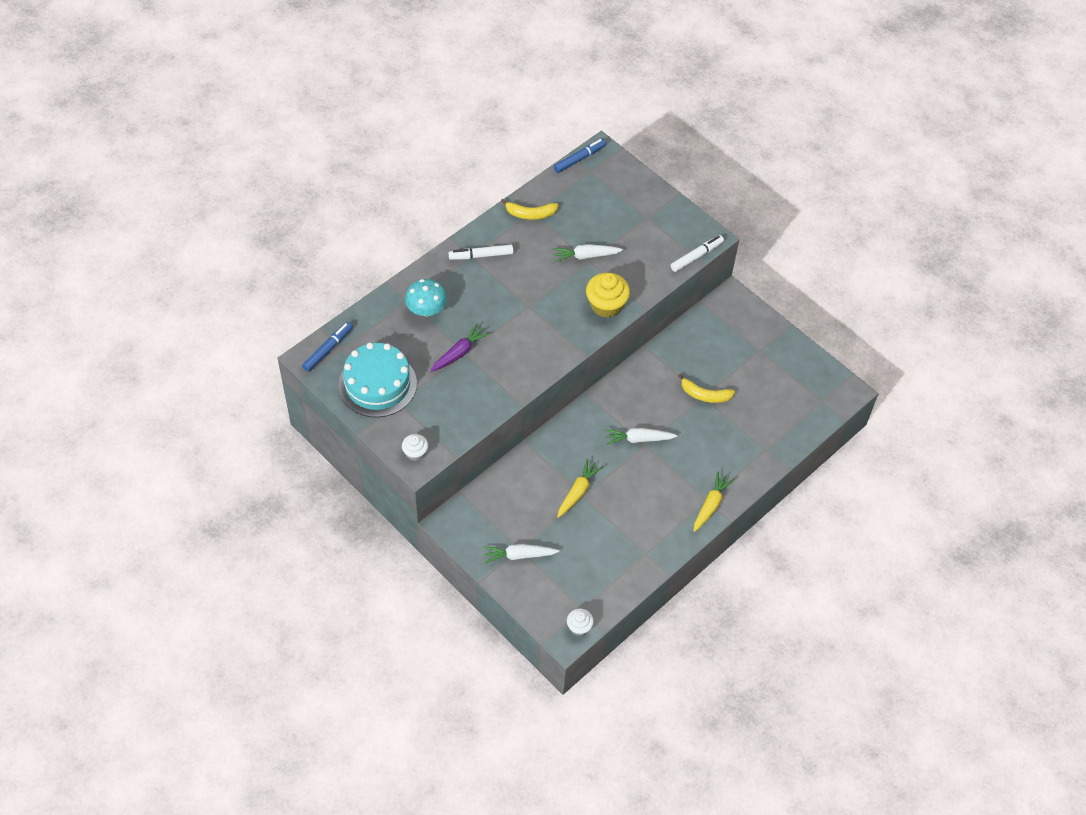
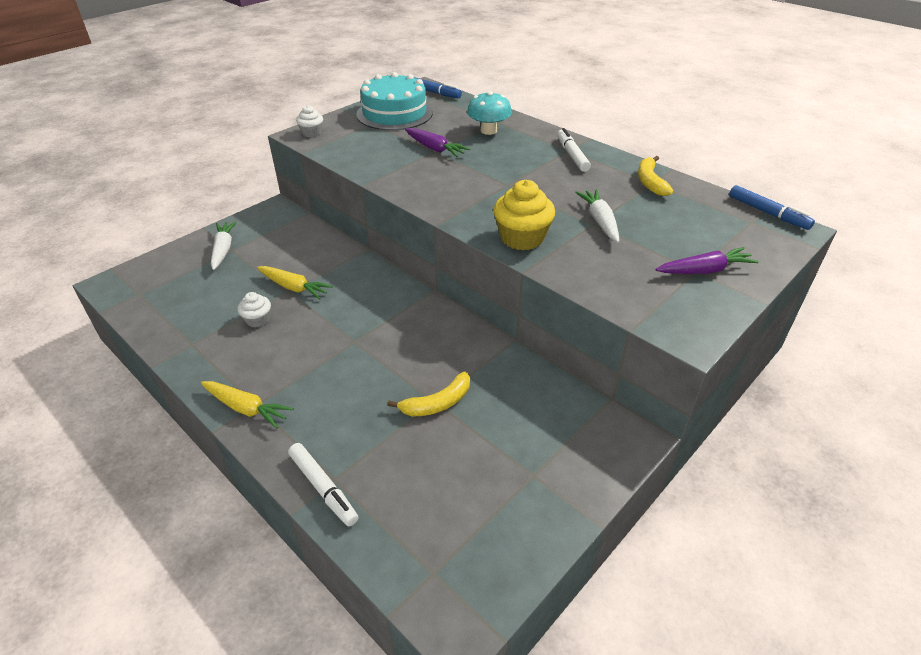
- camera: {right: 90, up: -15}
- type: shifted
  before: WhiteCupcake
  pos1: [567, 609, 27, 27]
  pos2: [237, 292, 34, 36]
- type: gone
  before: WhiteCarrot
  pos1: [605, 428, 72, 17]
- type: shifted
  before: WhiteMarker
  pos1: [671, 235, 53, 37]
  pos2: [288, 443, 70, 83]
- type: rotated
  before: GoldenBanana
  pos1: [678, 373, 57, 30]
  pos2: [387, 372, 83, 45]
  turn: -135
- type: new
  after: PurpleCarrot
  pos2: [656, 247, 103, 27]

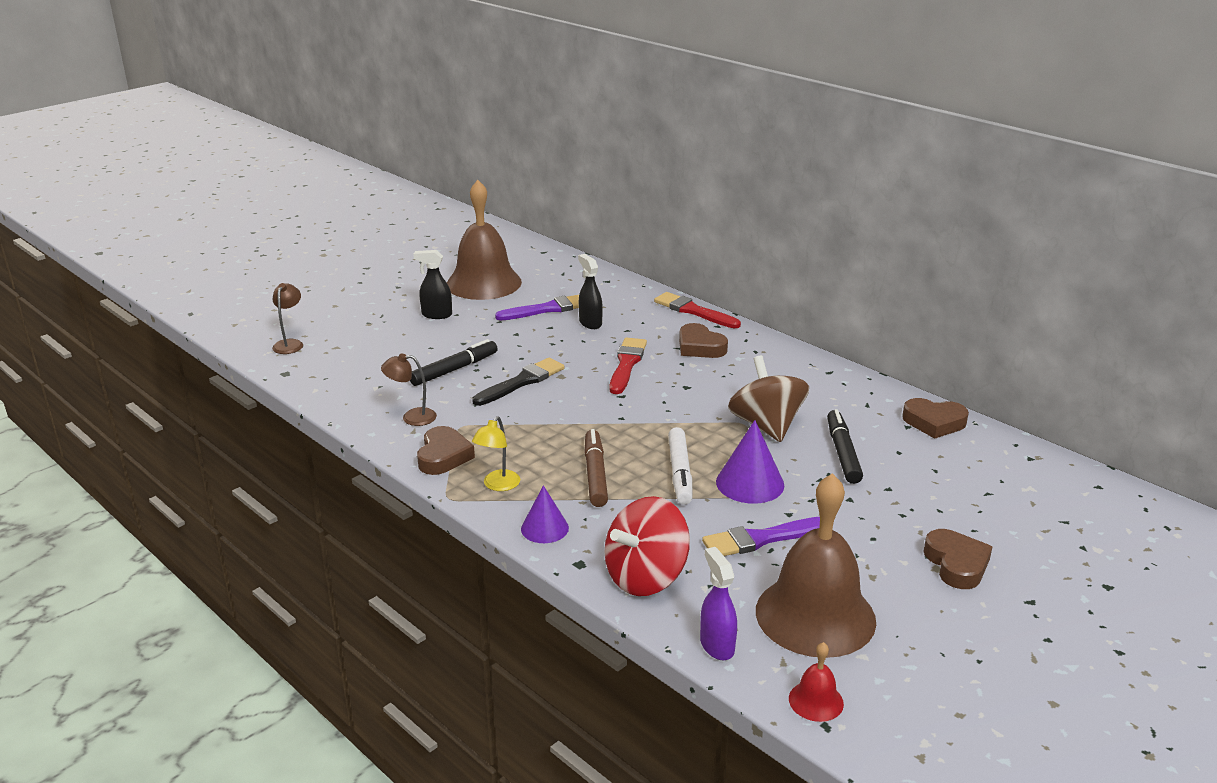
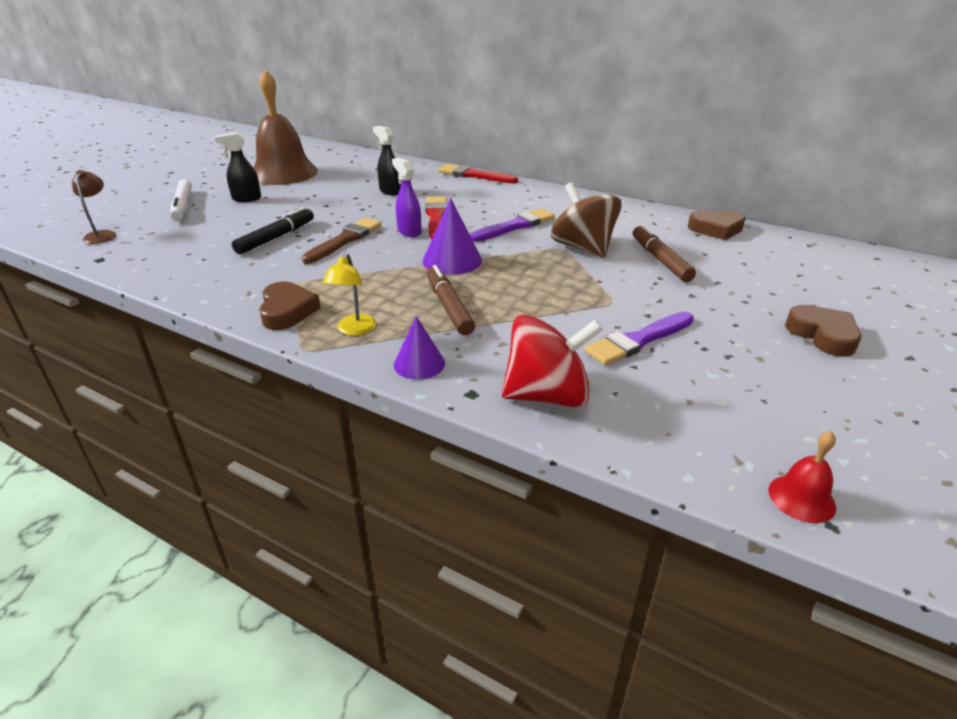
- camera: {right: -15, up: 5}
- type: gone
  before: RussetDeskLamp
  pos1: [381, 353, 56, 73]
- type: repainted
  before: EbonyPaintBrush
  after: RussetPaintBrush
  pos1: [472, 358, 92, 48]
  pos2: [302, 218, 79, 46]
- type: shifted
  before: PurplePaintBrush
  pos1: [495, 295, 84, 25]
  pos2: [470, 208, 85, 34]
- type: rotated
  before: CrimsonToyTop
  pos1: [604, 496, 86, 100]
  pos2: [502, 315, 101, 93]
  turn: -135
- type: shifted
  before: WhiteMarker
  pos1: [668, 427, 24, 78]
  pos2: [170, 179, 22, 42]
- type: gone
  before: RussetHeart
  pos1: [679, 323, 49, 35]
- type: shifted
  before: PurpleSprayCleaner
  pos1: [700, 547, 37, 113]
  pos2: [392, 158, 30, 79]
- type: shifted
  before: PurpleConeShape
  pos1: [716, 420, 68, 84]
  pos2: [423, 198, 59, 77]
- type: gone
  before: RussetBell
  pos1: [756, 473, 120, 185]
- type: repainted
  before: EbonyMarker
  after: RussetMarker
  pos1: [827, 409, 36, 75]
  pos2: [633, 224, 63, 58]

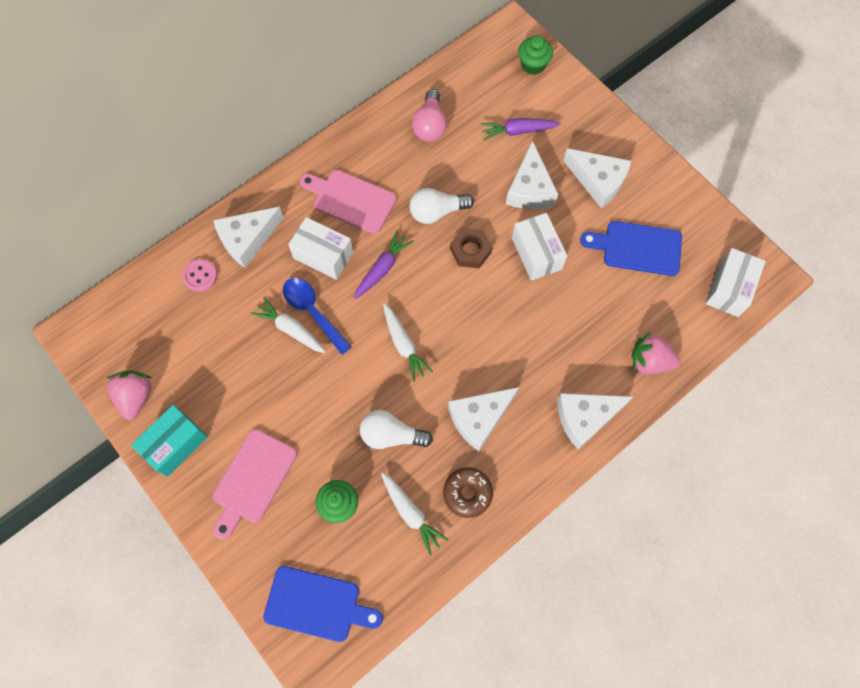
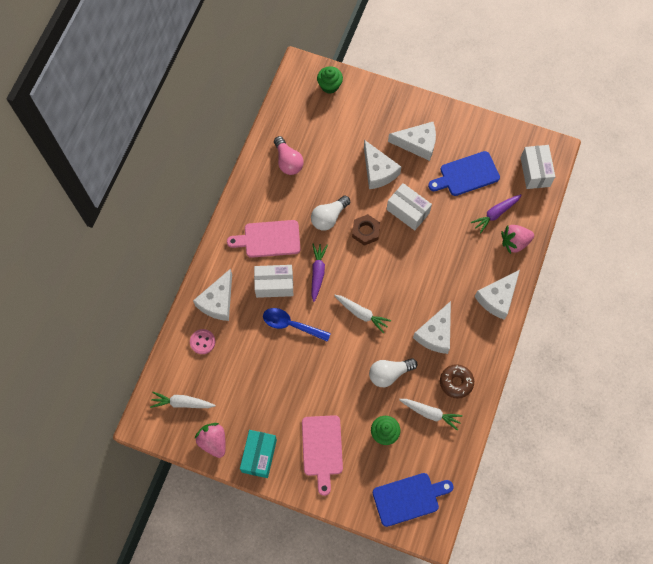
- camera: {right: -30, up: 0}
- type: shifted
  before: WhiteCarrot
  pos1: [251, 297, 75, 56]
  pos2: [150, 392, 66, 16]
- type: shifted
  before: PurpleCarrot
  pos1: [481, 118, 80, 22]
  pos2: [471, 194, 51, 40]

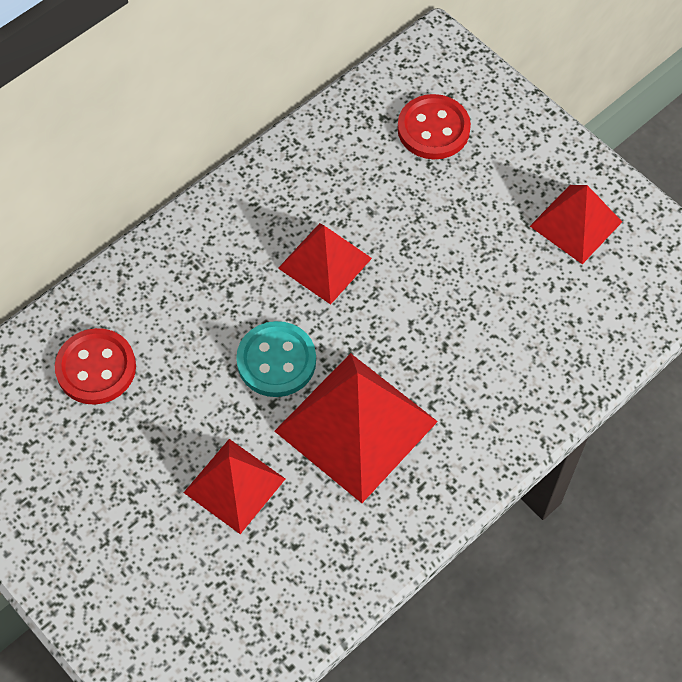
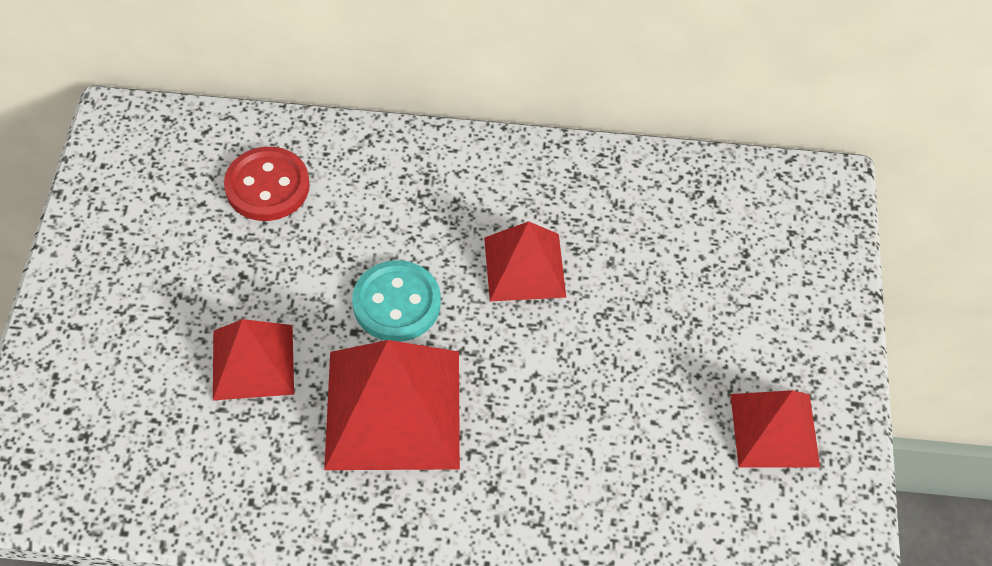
- camera: {right: 45, up: -5}
- type: gone
  before: CrimsonButton
  pos1: [397, 94, 74, 65]

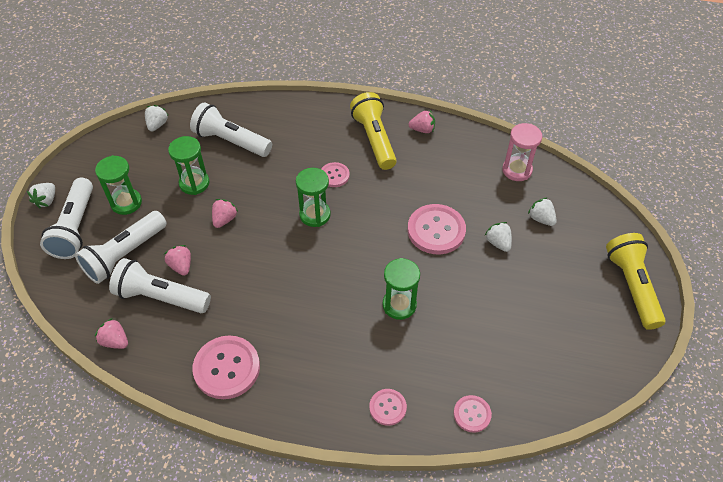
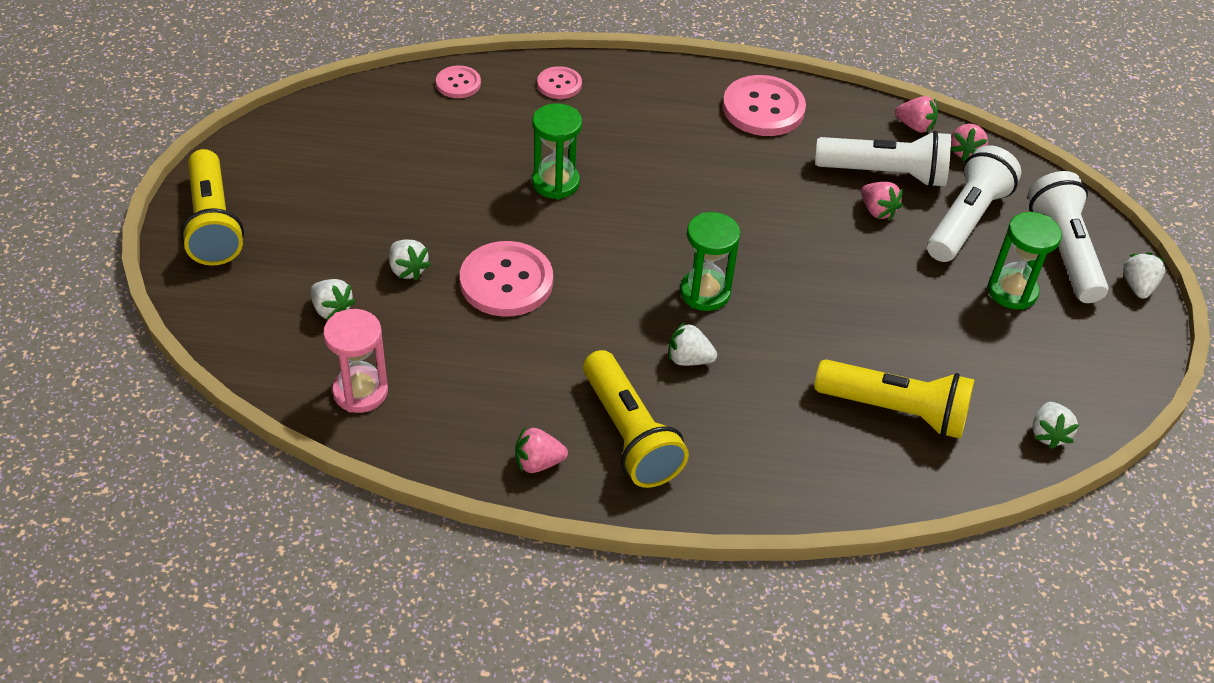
- camera: {right: 170, up: -5}
- type: gone
  before: GreenHourglass
  pos1: [168, 136, 41, 59]
- type: repainted
  before: WhitePocketTorch
  after: GoldenPocketTorch
  pos1: [190, 103, 82, 54]
  pos2: [814, 359, 161, 80]
- type: shifted
  before: PinkStrawberry
  pos1: [212, 199, 26, 29]
  pos2: [951, 124, 37, 37]
- type: swapped
  before: PinkButton
  after: WhiteStrawberry
  pos1: [321, 162, 29, 25]
  pos2: [668, 322, 49, 44]

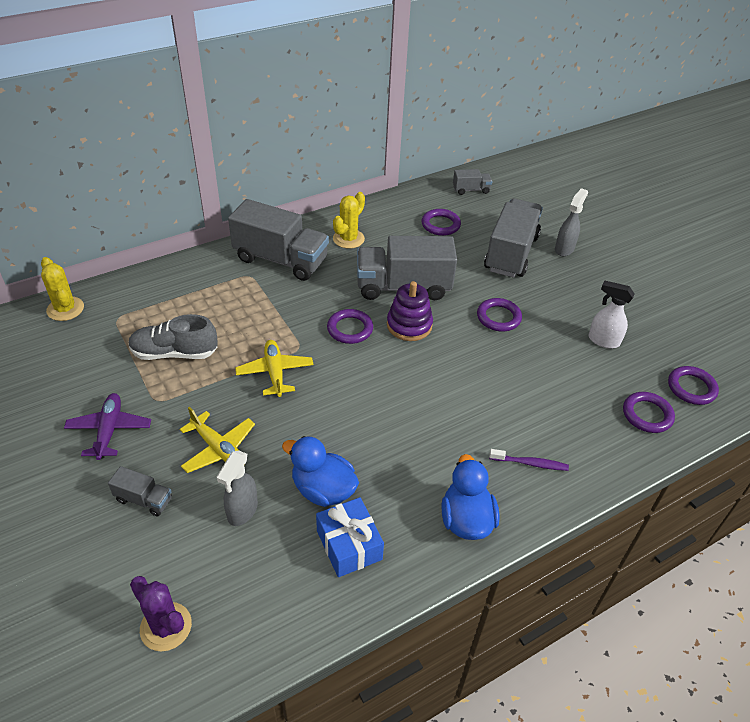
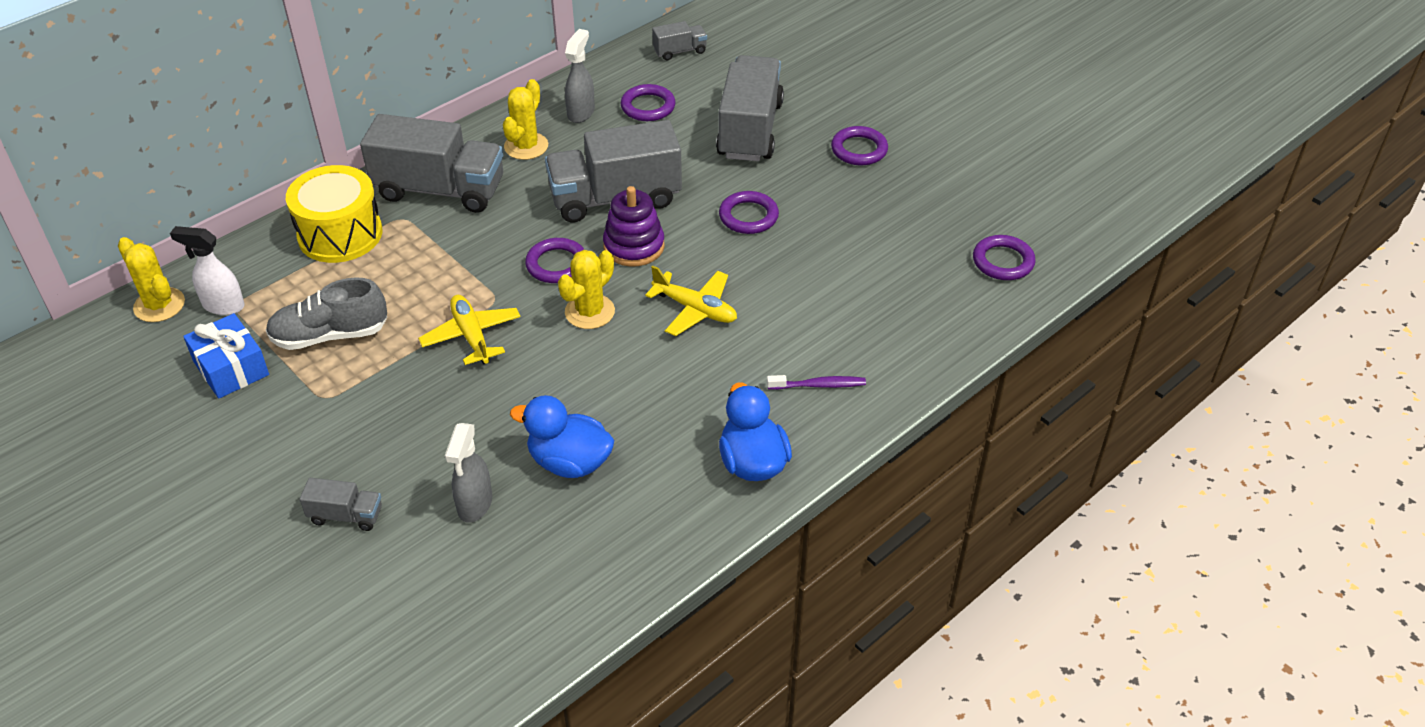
- camera: {right: -10, up: 0}
- type: gone
  before: PurpleAeroplane
  pos1: [64, 393, 87, 67]
- type: gone
  before: PurplePricklyPlant
  pos1: [130, 576, 62, 75]
- type: shifted
  before: GoldenAeroplane
  pos1: [180, 407, 75, 66]
  pos2: [645, 266, 92, 70]
- type: shifted
  before: RoyalBlueGift
  pos1: [316, 497, 68, 80]
  pos2: [183, 313, 86, 86]
- type: shifted
  before: AshGreySprayCleaner
  pos1: [555, 188, 33, 68]
  pos2: [565, 29, 30, 94]
- type: shifted
  before: WhiteSprayCleaner
  pos1: [588, 280, 46, 69]
  pos2: [170, 226, 75, 89]
- type: shifted
  before: PurpleTorus
  pos1: [623, 392, 52, 41]
  pos2: [831, 126, 57, 39]
- type: new
  after: GoldenDrum
  pos2: [286, 165, 97, 98]
- type: new
  after: GoldenPricklyPlant
  pos2: [558, 250, 57, 79]

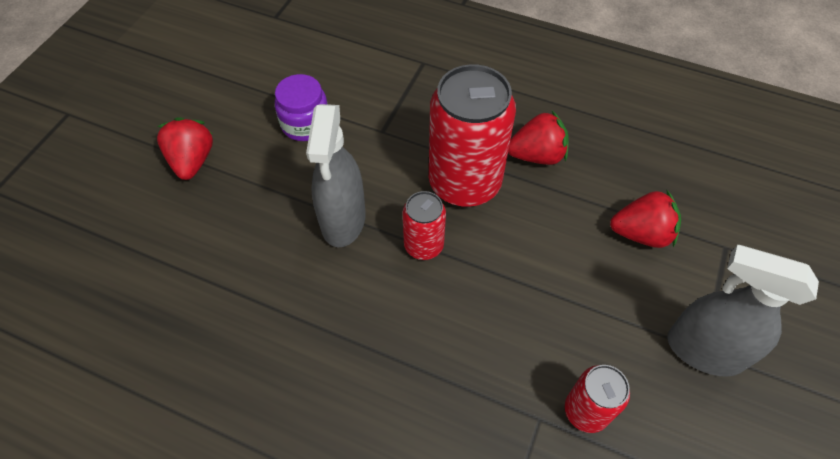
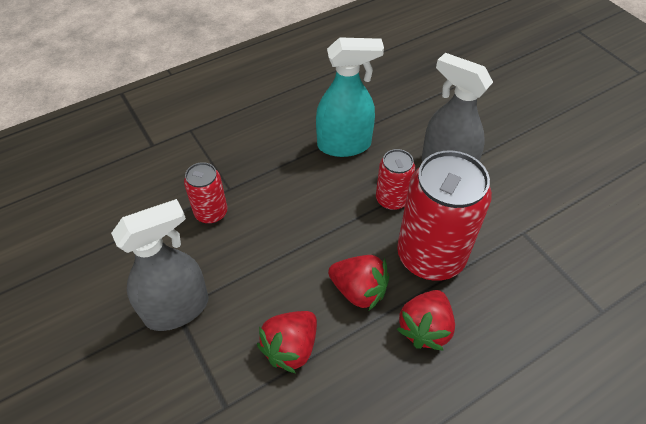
- camera: {right: 125, up: -5}
- type: shifted
  before: CrimsonStrawberry
  pos1: [157, 117, 56, 63]
  pos2: [328, 255, 62, 55]
- type: gone
  before: PurplePreserveJar
  pos1: [275, 74, 53, 67]
- type: new
  after: AquaSprayCleaner
  pos2: [316, 37, 68, 120]

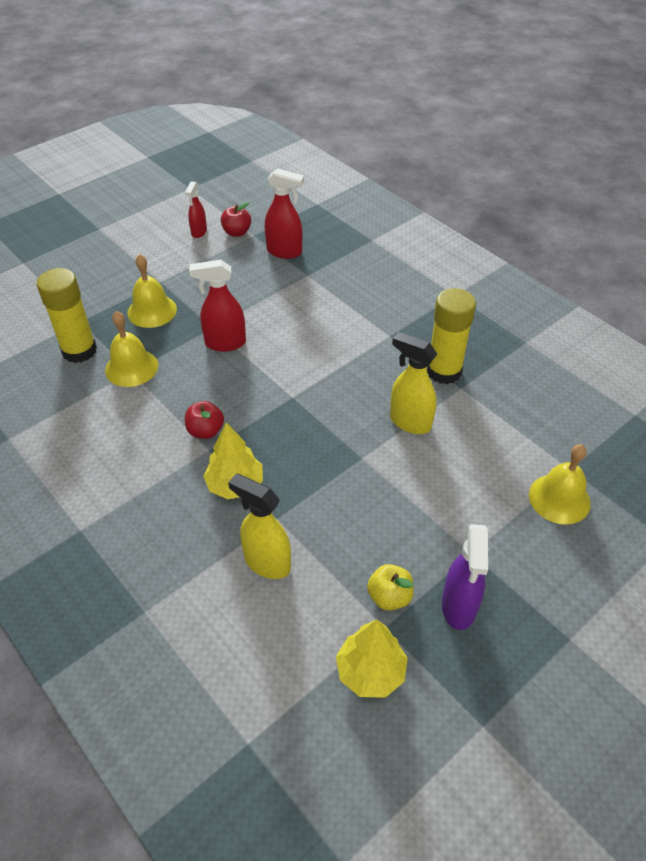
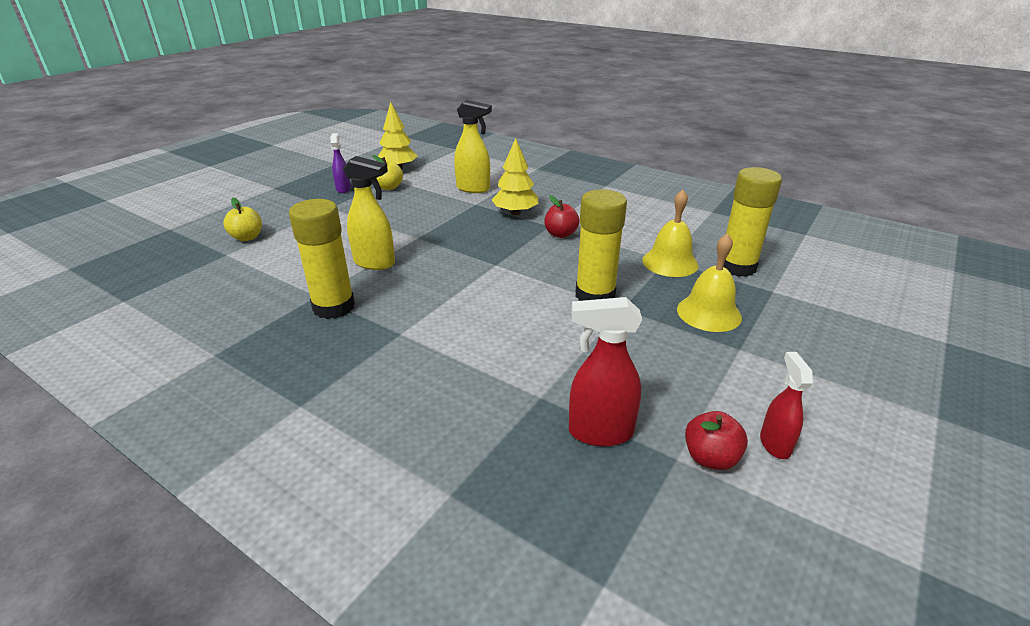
- camera: {right: 165, up: -15}
- type: swapped
  before: CrimsonSprayCleaner
  after: GoldenGlueStick
  pos1: [189, 260, 57, 92]
  pos2: [575, 189, 52, 112]
- type: scaled
  before: PurpleSprayCleaner
  pos1: [442, 524, 46, 106]
  pos2: [330, 133, 21, 60]
  scale: 0.64
- type: swapped
  before: GoldenBell
  after: GoldenAppleFruit
  pos1: [529, 444, 62, 81]
  pos2: [223, 198, 39, 43]

